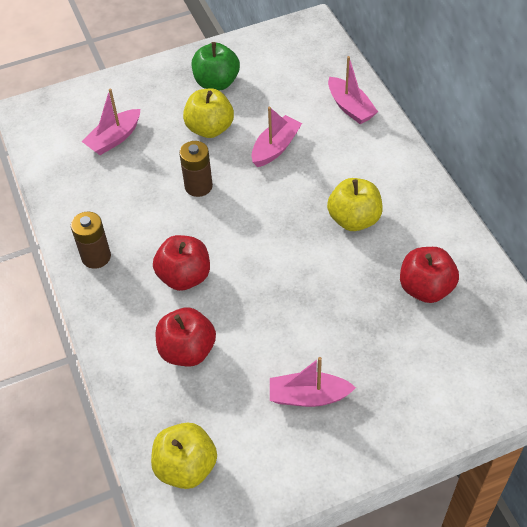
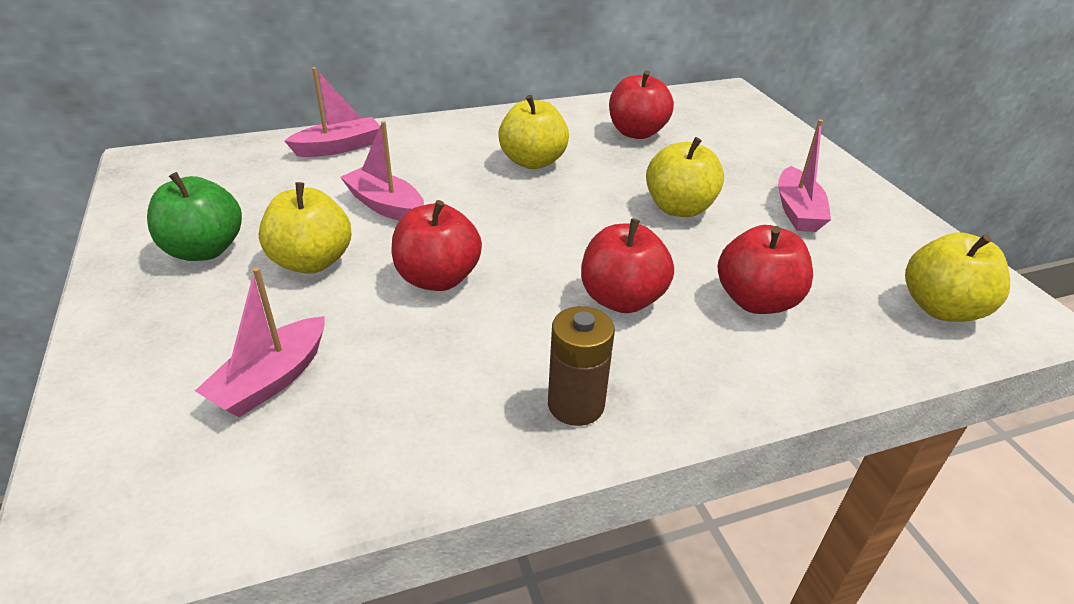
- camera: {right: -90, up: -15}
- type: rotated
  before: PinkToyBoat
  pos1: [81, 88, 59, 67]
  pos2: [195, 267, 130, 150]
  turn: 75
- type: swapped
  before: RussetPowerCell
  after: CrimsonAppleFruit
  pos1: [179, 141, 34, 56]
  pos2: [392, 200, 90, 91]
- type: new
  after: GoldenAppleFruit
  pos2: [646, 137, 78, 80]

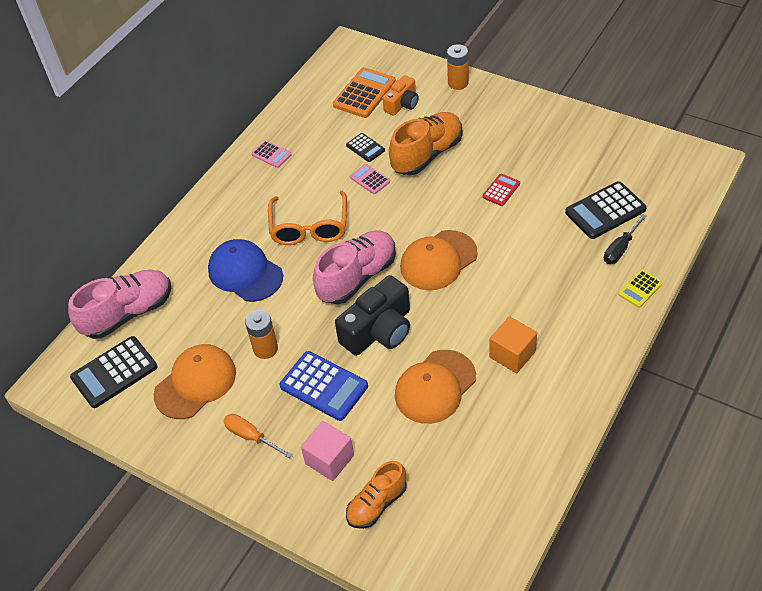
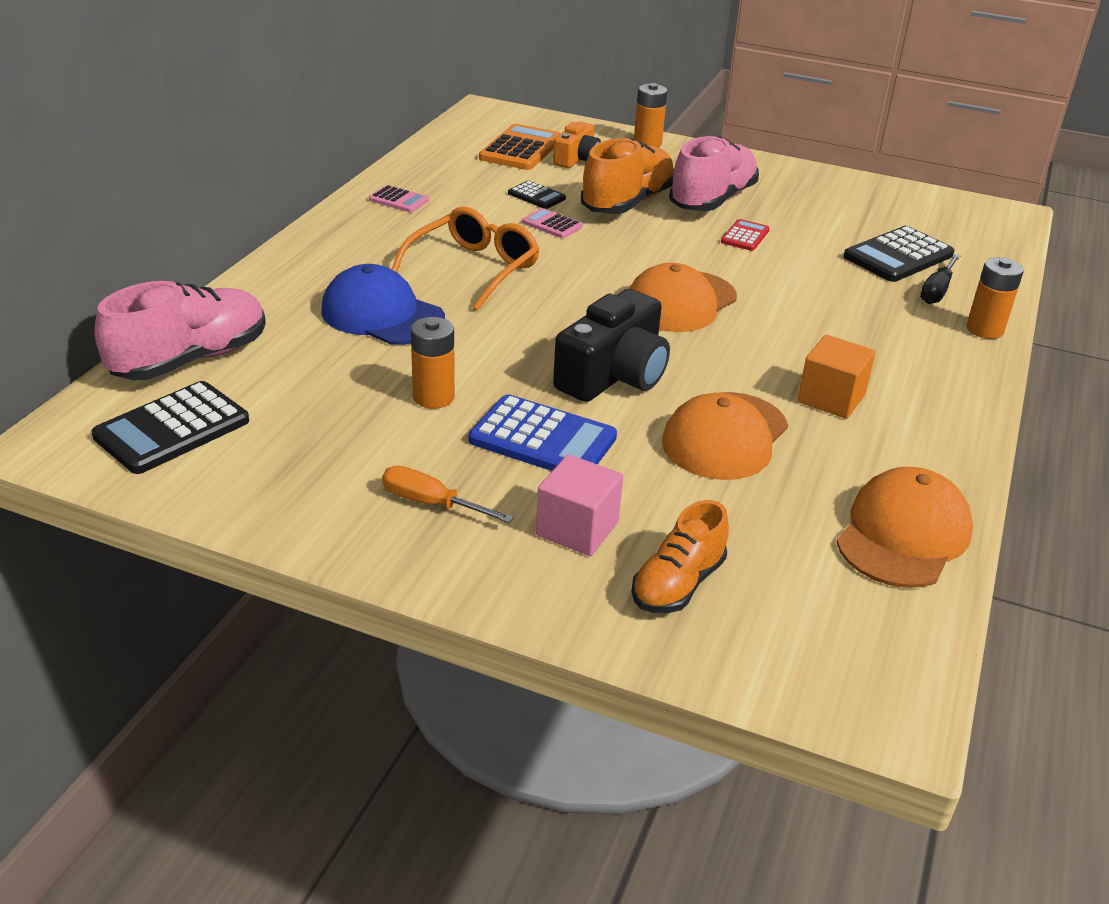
- camera: {right: -15, up: -15}
- type: shifted
  before: OrangePeakedCap
  pos1: [154, 344, 82, 75]
  pos2: [836, 467, 137, 121]
- type: rotated
  before: OrangeGlasses
  pos1: [268, 190, 79, 55]
  pos2: [392, 207, 148, 104]
  turn: -135
- type: shifted
  before: PinkShoe
  pos1: [313, 230, 83, 74]
  pos2: [669, 136, 90, 75]
- type: swapped
  before: GoldenCalculator
  after: OrangePowerCell
  pos1: [618, 270, 44, 38]
  pos2: [966, 257, 58, 82]

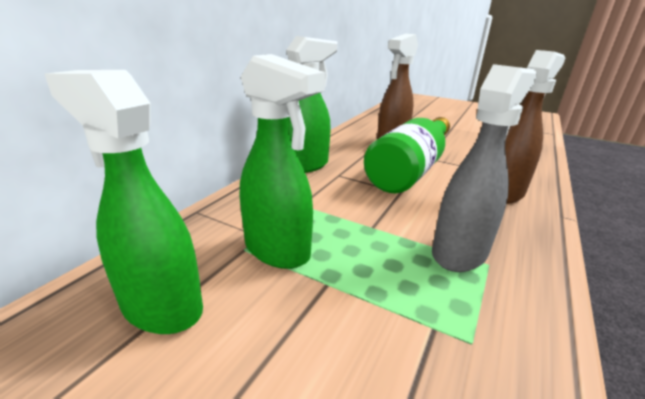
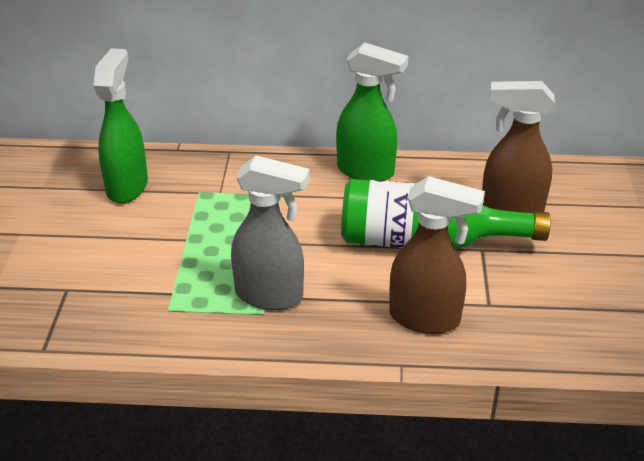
- camera: {right: 65, up: 10}
- type: gone
  before: GreenSprayCleaner
  pos1: [240, 54, 85, 215]

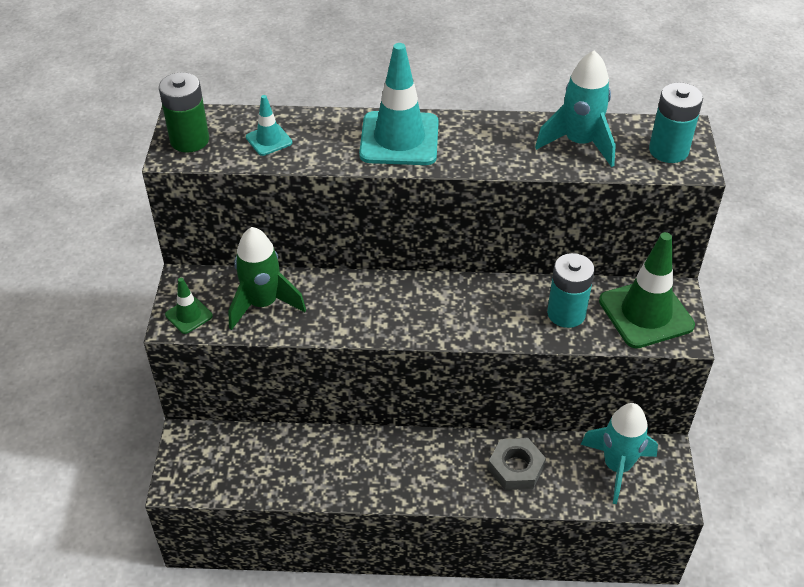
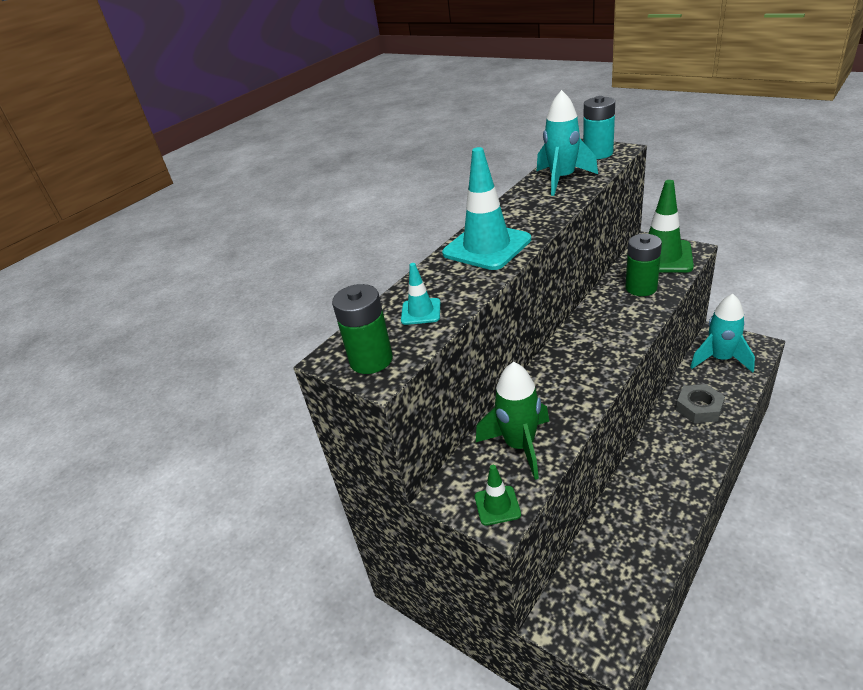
- camera: {right: -50, up: -10}
- type: repainted
  before: AquaPowerCell
  after: GreenPowerCell
  pos1: [547, 253, 48, 75]
  pos2: [626, 234, 36, 62]

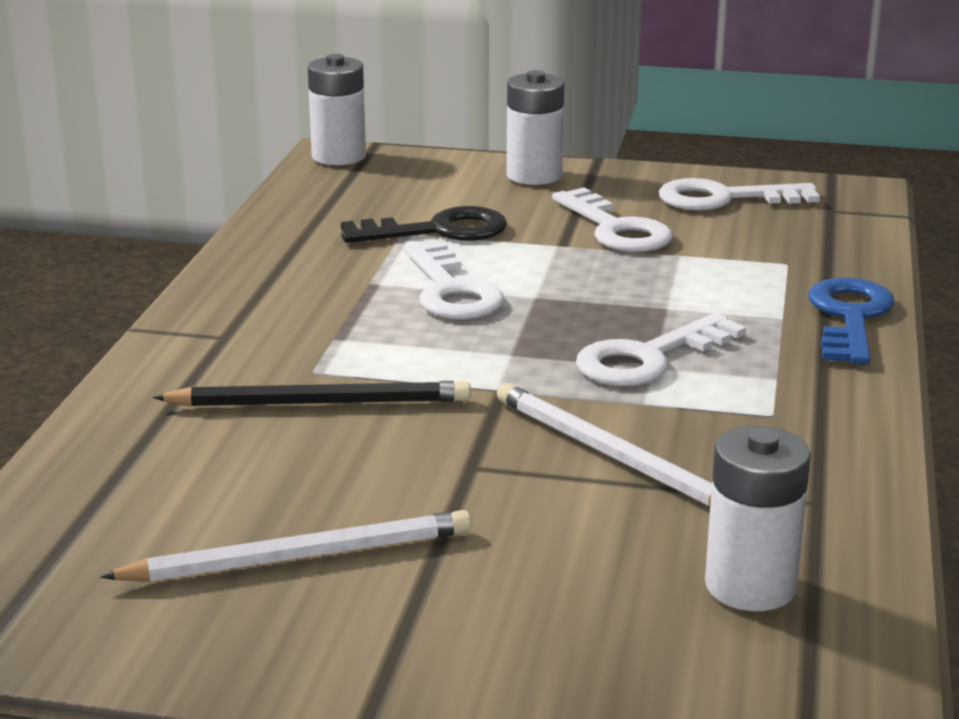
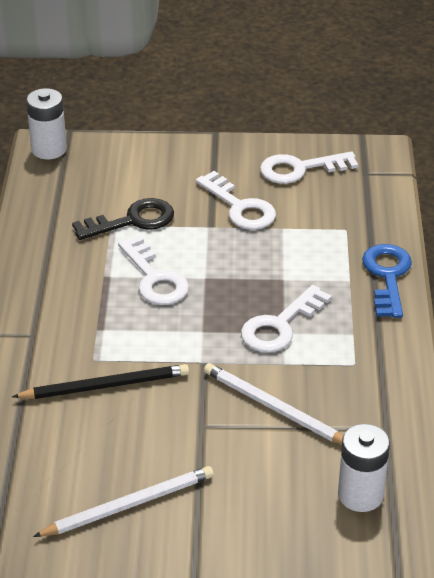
- camera: {right: -10, up: 15}
- type: gone
  before: WhitePowerCell
  pos1: [507, 70, 57, 115]

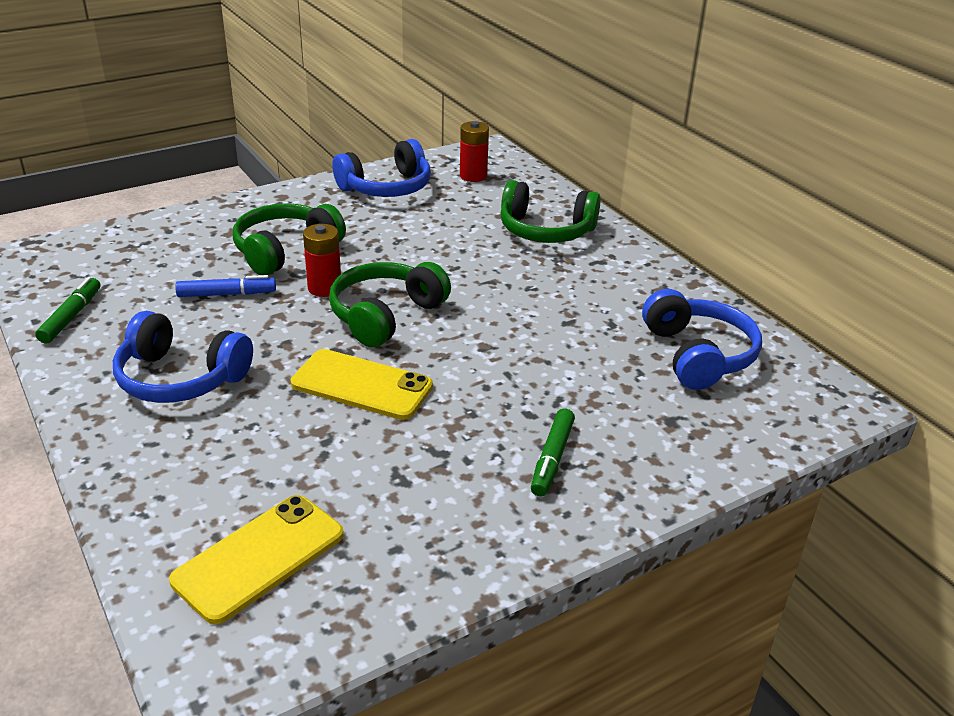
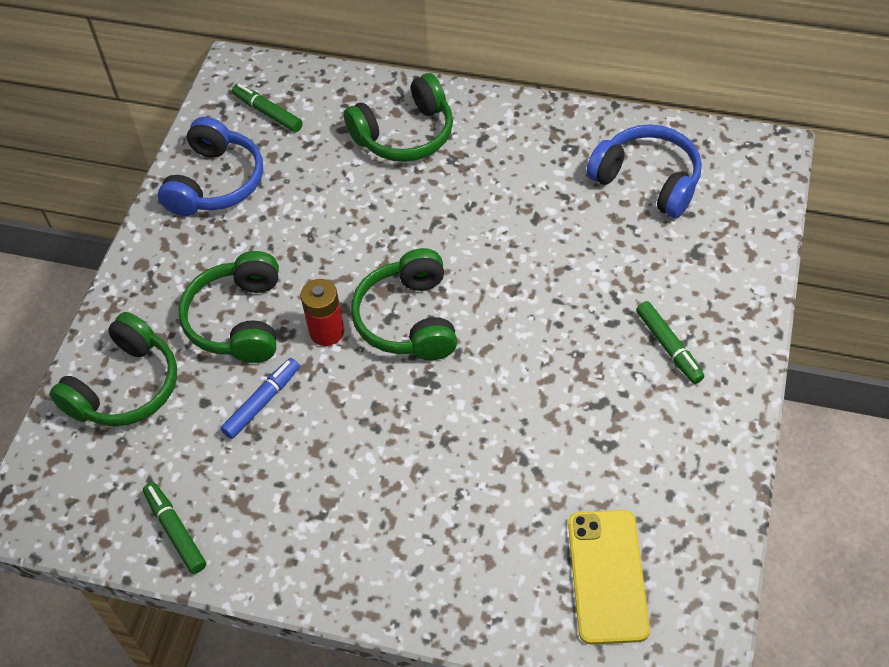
- camera: {right: -40, up: 20}
- type: gone
  before: RoyalBlueHeadset
  pos1: [113, 311, 140, 92]
- type: gone
  before: GoldenSmartphone
  pos1: [291, 349, 142, 71]
- type: swapped
  before: CrimsonPowerCell
  after: GreenMarker
  pos1: [460, 121, 29, 61]
  pos2: [232, 84, 71, 48]
- type: new
  after: GreenHeadset
  pos2: [50, 312, 127, 115]

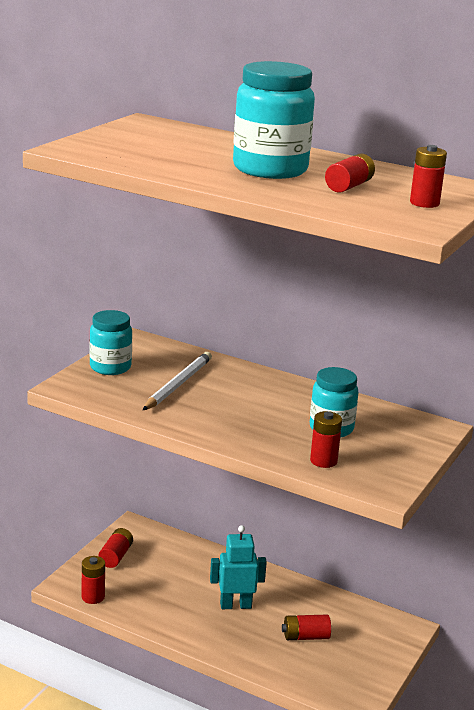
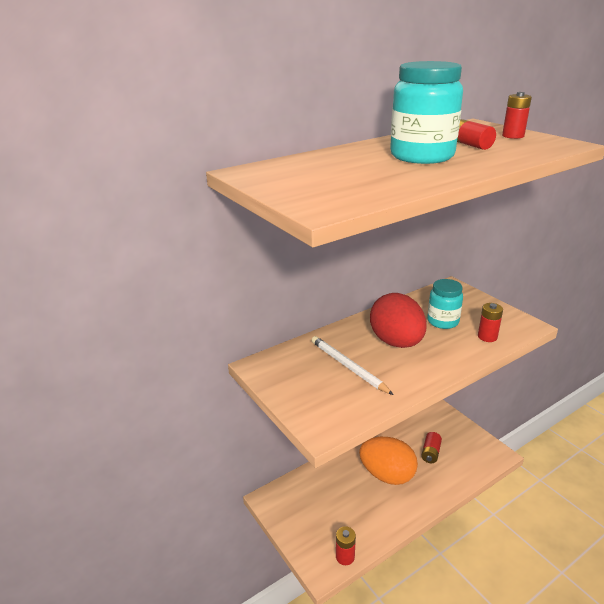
- camera: {right: -60, up: 5}
- type: gone
  before: AquaPreserveJar
  pos1: [90, 310, 42, 65]
- type: gone
  before: CrimsonPowerCell
  pos1: [98, 528, 35, 40]
- type: swapped
  before: AquaToyRobot
  after: OrangeEggShape
  pos1: [210, 525, 57, 84]
  pos2: [359, 437, 59, 48]
- type: new
  after: CrimsonEggShape
  pos2: [370, 293, 57, 55]

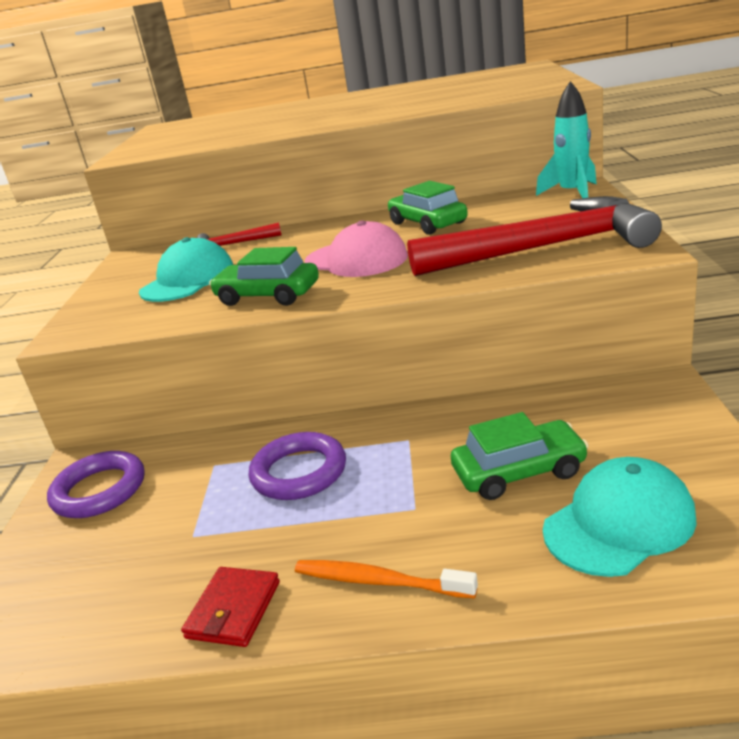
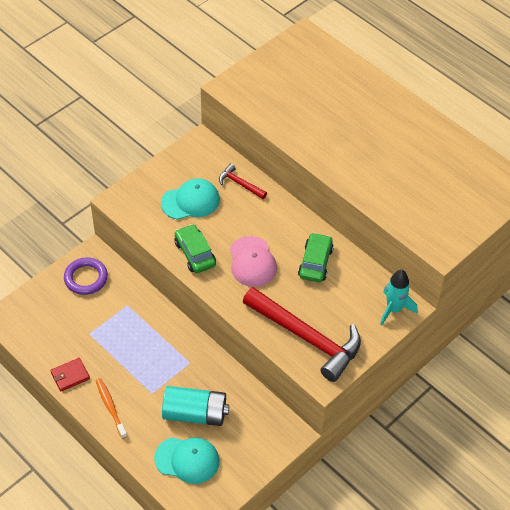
- camera: {right: 40, up: 25}
- type: gone
  before: PurpleTorus
  pos1: [249, 432, 97, 68]
- type: swapped
  before: GreenToyCar
  after: AquaPowerCell
  pos1: [451, 412, 138, 88]
  pos2: [162, 386, 67, 40]

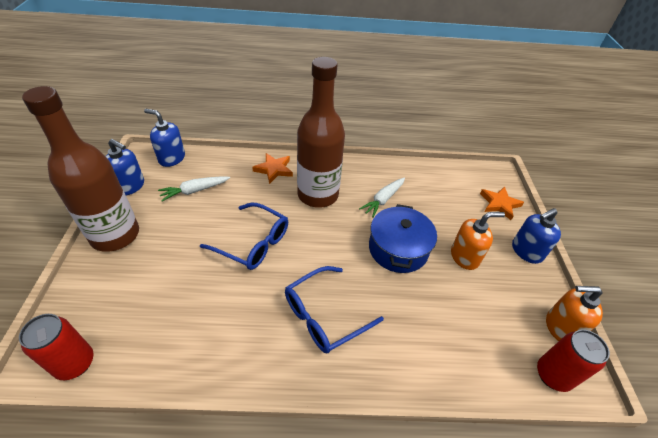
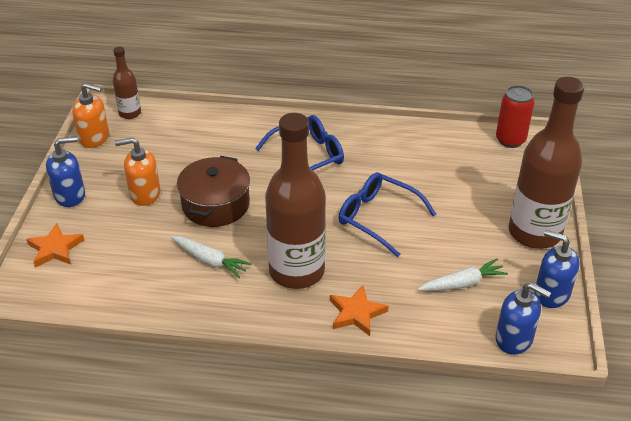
- camera: {right: -170, up: -5}
- type: rotated
  before: WhiteCarrot
  pos1: [359, 178, 46, 40]
  pos2: [171, 236, 81, 42]
  turn: 75
- type: repainted
  before: RoyalBlueCookingPot
  after: RussetCookingPot
  pos1: [369, 204, 68, 69]
  pos2: [177, 156, 73, 71]
- type: swapped
  before: CrimsonCan
  after: RussetFlask
  pos1: [537, 329, 73, 63]
  pos2: [112, 47, 29, 72]

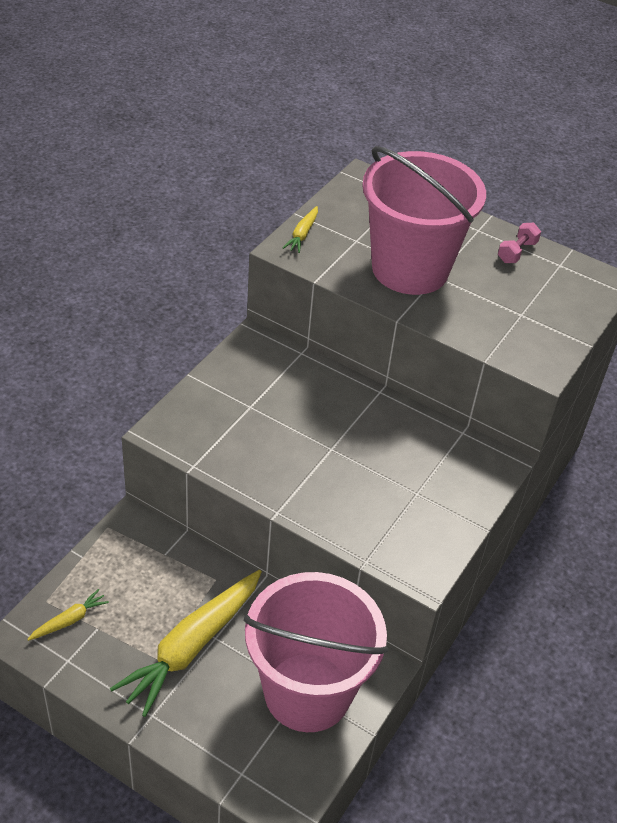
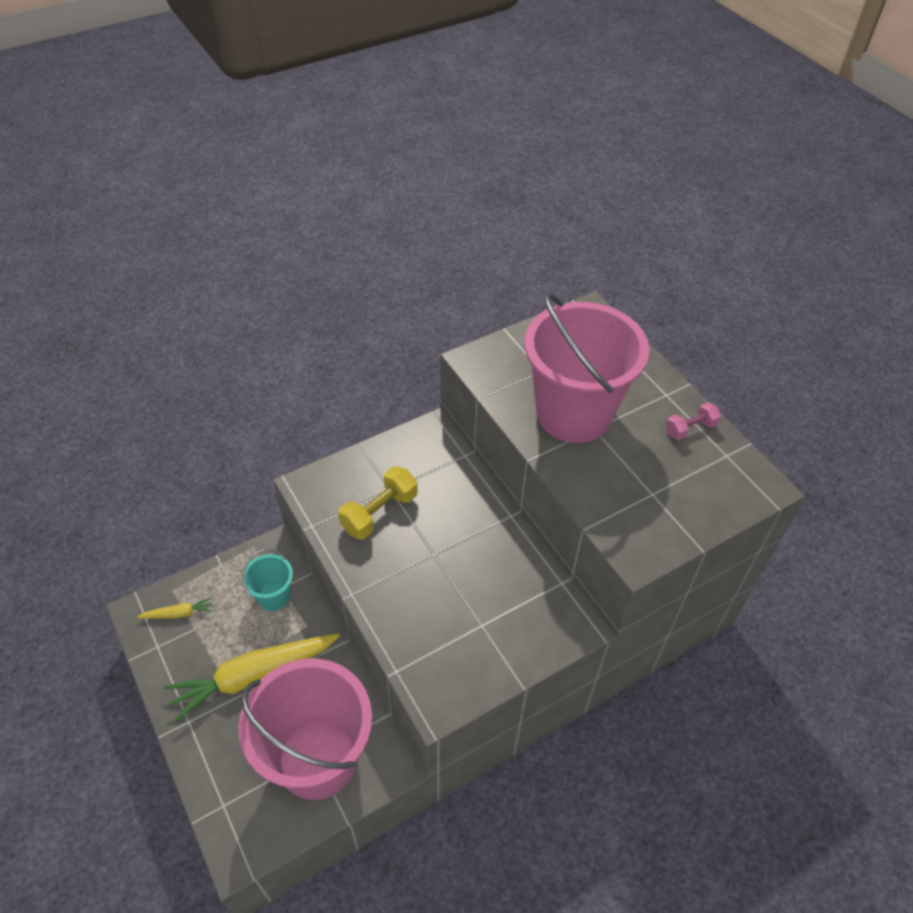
- camera: {right: 30, up: 5}
- type: gone
  before: GoldenCarrot
  pos1: [283, 206, 35, 47]
- type: new
  after: AquaSandBucket
  pos2: [242, 549, 51, 62]
- type: new
  after: GoldenHandWeight
  pos2: [338, 466, 80, 74]

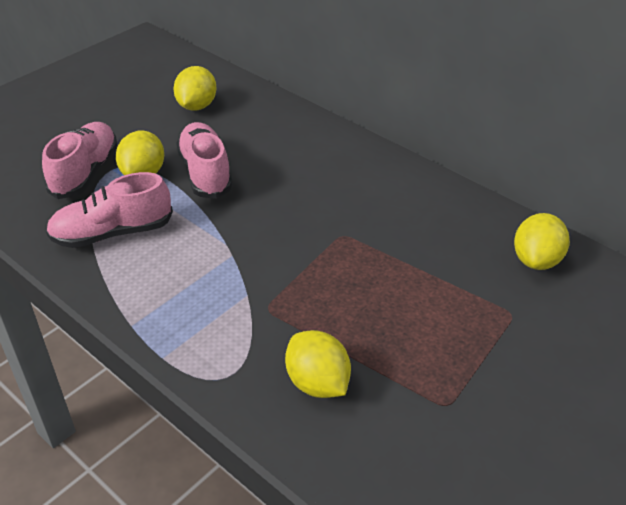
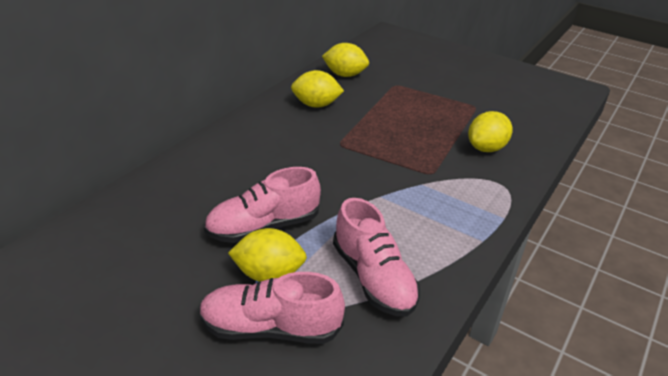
- camera: {right: -100, up: -5}
- type: shifted
  before: GoldenCitrusFruit
  pos1: [174, 66, 42, 45]
  pos2: [291, 70, 53, 38]

